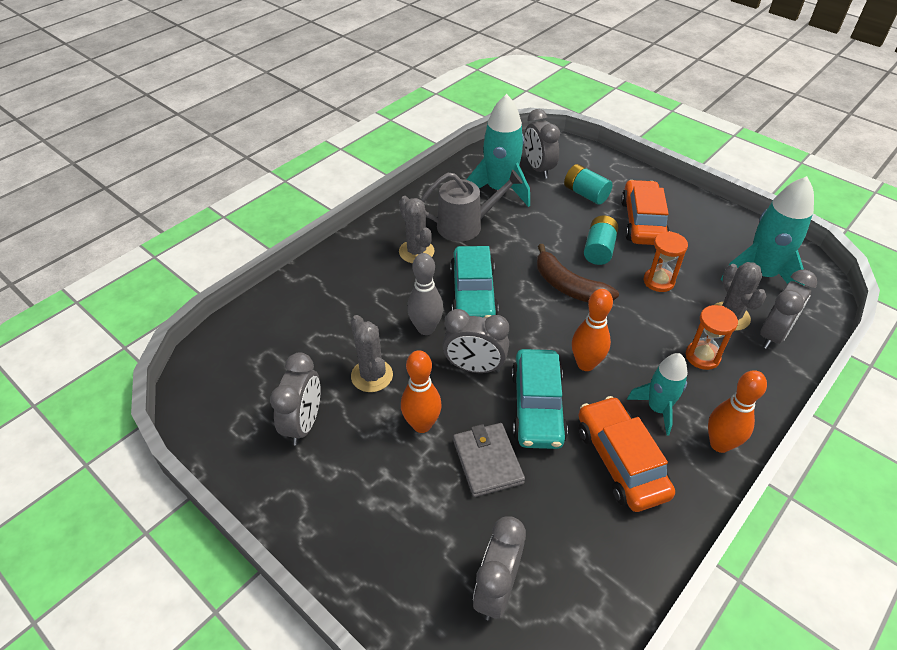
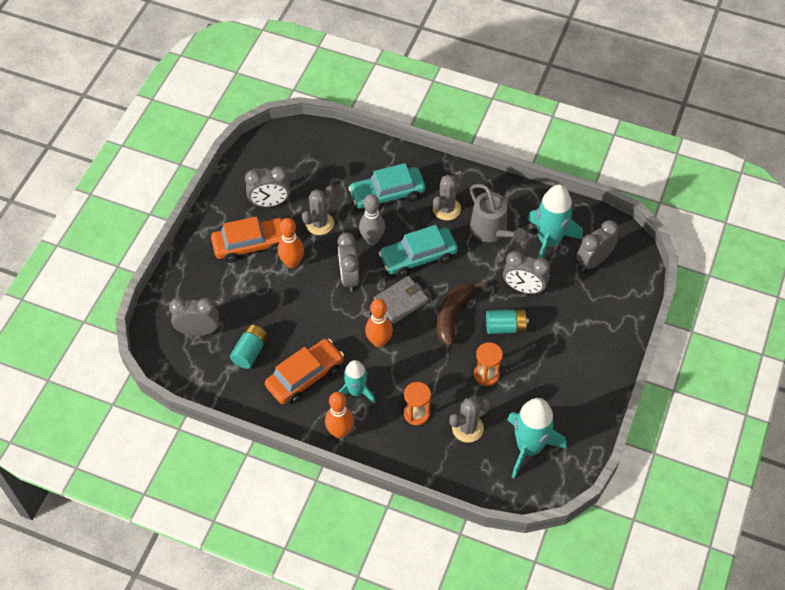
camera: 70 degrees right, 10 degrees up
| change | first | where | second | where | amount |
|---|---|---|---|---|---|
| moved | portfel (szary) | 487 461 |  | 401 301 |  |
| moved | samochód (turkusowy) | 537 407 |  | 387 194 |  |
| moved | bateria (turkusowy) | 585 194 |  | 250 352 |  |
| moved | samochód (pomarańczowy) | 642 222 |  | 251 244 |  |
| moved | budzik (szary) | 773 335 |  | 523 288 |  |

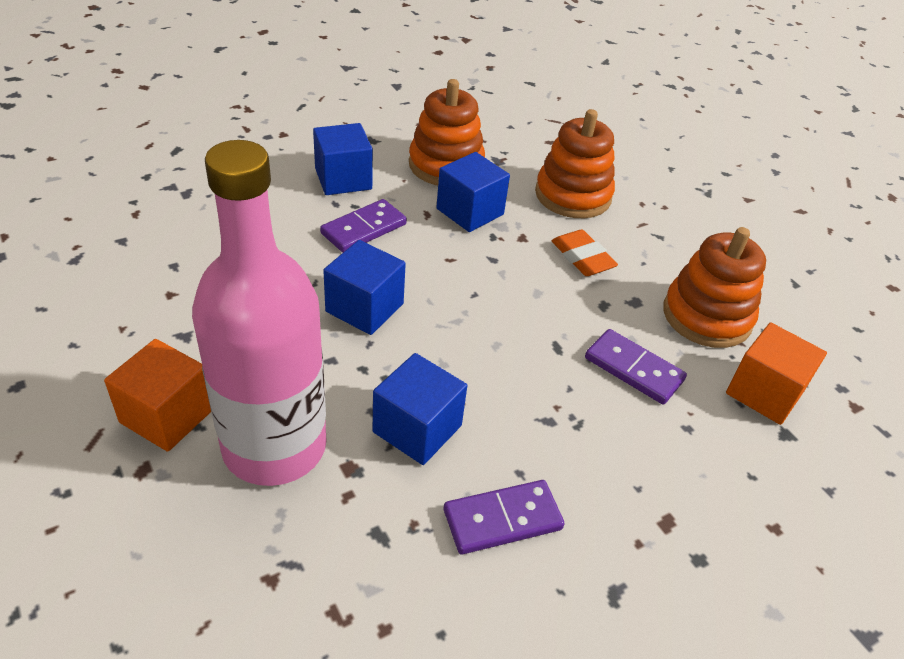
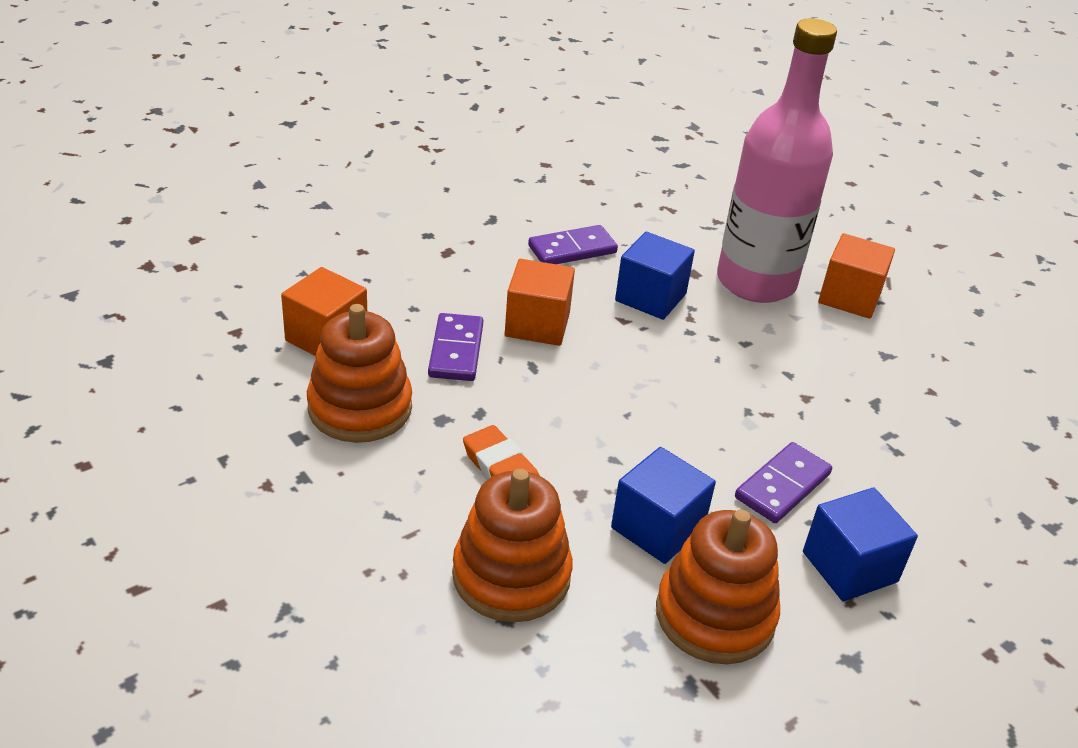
camera: 175 degrees right, 5 degrees down
| change | first | where | second | where | amount |
|---|---|---|---|---|---|
| removed | sześcian (niebieski) | 364 308 |  |  |  |
| added |  |  | sześcian (pomarańczowy) | 537 324 |  |
| turned | kostka domina (fioletowy) | 634 369 |  | 456 350 | 60 degrees clockwise |

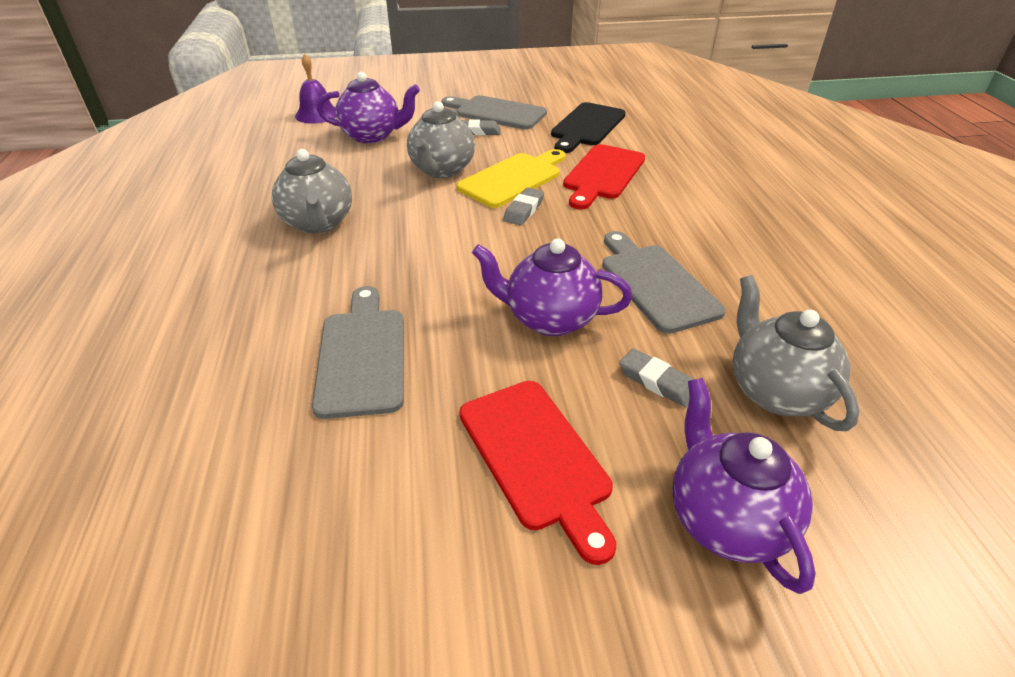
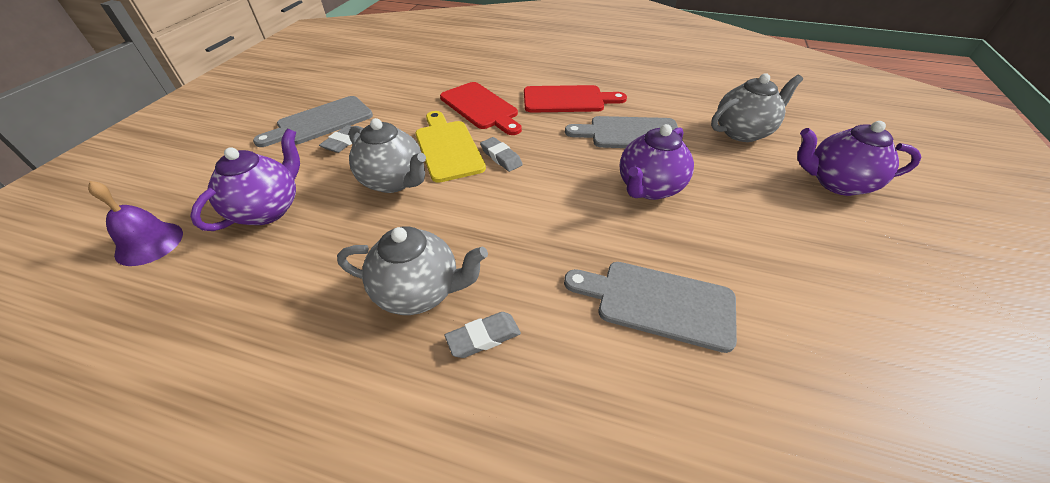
camera: 65 degrees left, 5 degrees up
| change | first | where | second | where | amount |
|---|---|---|---|---|---|
| removed | deska do krojenia (czarny) | 587 126 |  |  |  |
| moved | deska do krojenia (czerwony) | 536 457 |  | 567 100 |  |
| moved | gumka do mazania (szary) | 657 382 |  | 483 337 |  |
| turned | imbryk (szary) | 775 391 |  | 742 132 | 150 degrees clockwise |

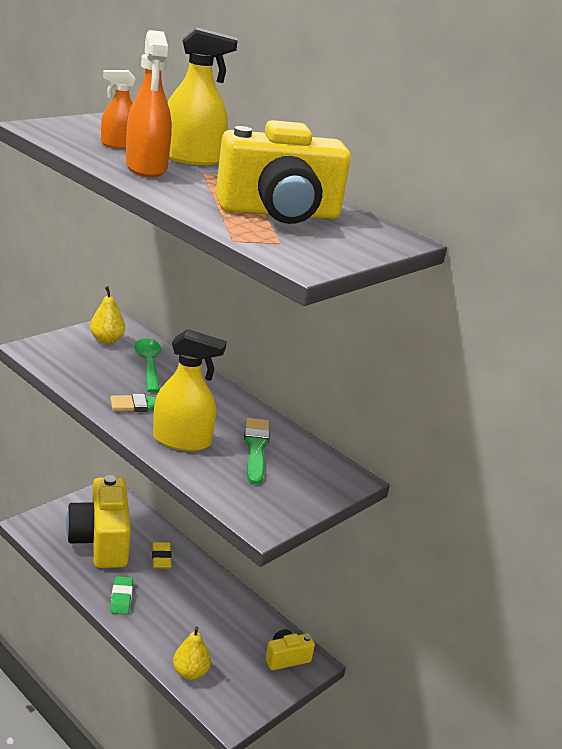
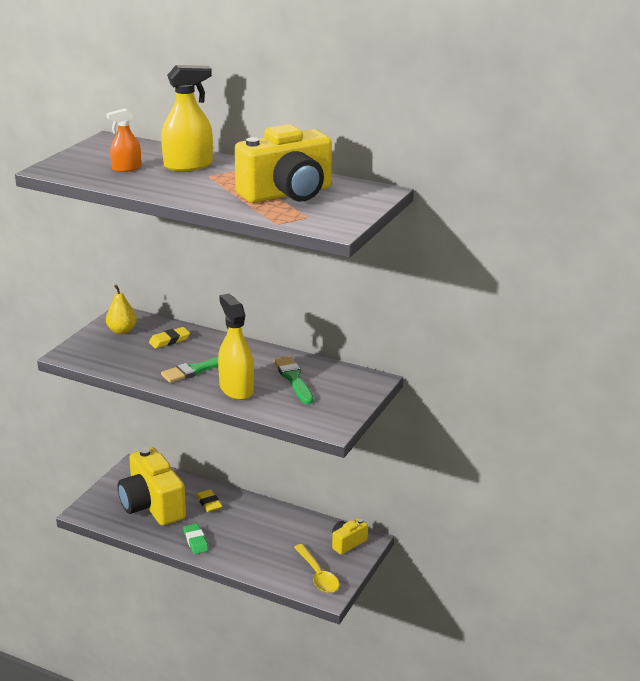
camera: 15 degrees left, 0 degrees up
| change | first | where | second | where | amount |
|---|---|---|---|---|---|
| removed | spryskiwacz (pomarańczowy) | 146 168 |  |  |  |
| removed | gruszka (żółty) | 190 672 |  |  |  |
| added |  |  | łyżka (żółty) | 318 575 |  |
| replaced | łyżka (zielony) | 148 364 | gumka do mazania (żółty) | 169 340 |  |
| turned | spryskiwacz (żółty) | 182 440 |  | 236 389 | 105 degrees counterclockwise |

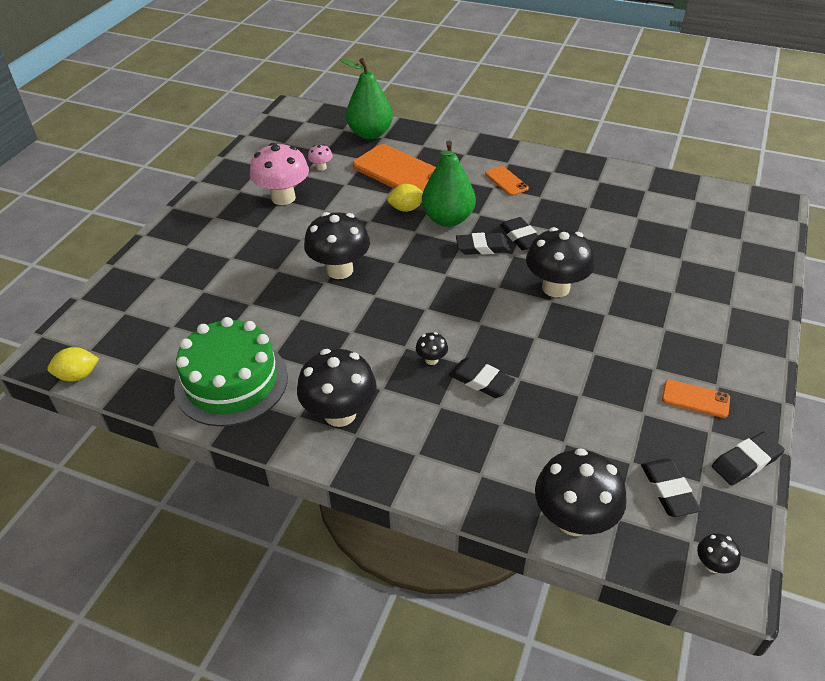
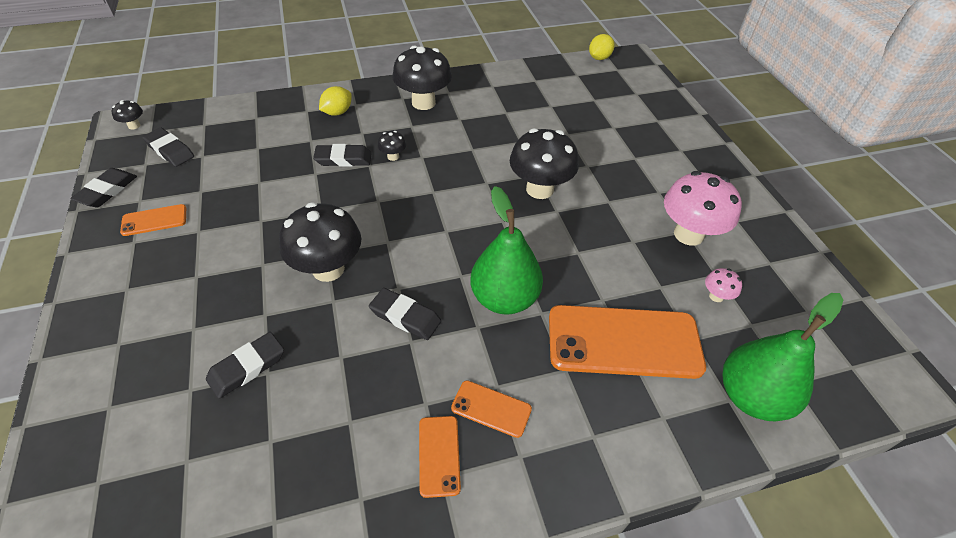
camera: 140 degrees right, 5 degrees up
| change | first | where | second | where | amount |
|---|---|---|---|---|---|
| removed | tort (zielony) | 231 382 |  |  |  |
| removed | grzyb (czarny) | 574 520 |  |  |  |
| added |  |  | telefon (pomarańczowy) | 439 455 |  |
| moved | cytryna (żółty) | 406 209 |  | 337 112 |  |
| moved | gumka do mazania (czarny) | 482 247 |  | 247 367 |  |

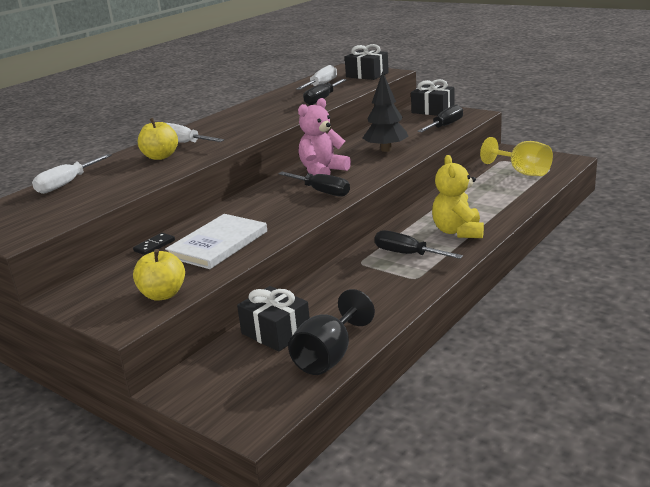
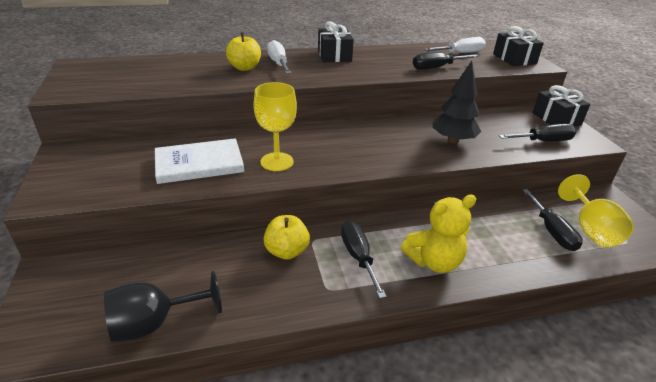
camera: 35 degrees right, 10 degrees up
| change | first | where | second | where | amount |
|---|---|---|---|---|---|
| removed | śrubokręt (biały) | 67 184 |  |  |  |
| removed | kostka domina (czarny) | 154 246 |  |  |  |
| removed | miś (różowy) | 322 171 |  |  |  |
| added |  |  | kielich (żółty) | 277 162 |  |
| moved | jabłko (żółty) | 163 294 |  | 286 251 |  |
| moved | prezent (czarny) | 276 332 |  | 334 55 |  |
| moved | śrubokręt (czarny) | 322 192 |  | 551 231 |  |
| turned | miś (żółty) | 458 231 |  | 434 261 | 150 degrees counterclockwise |

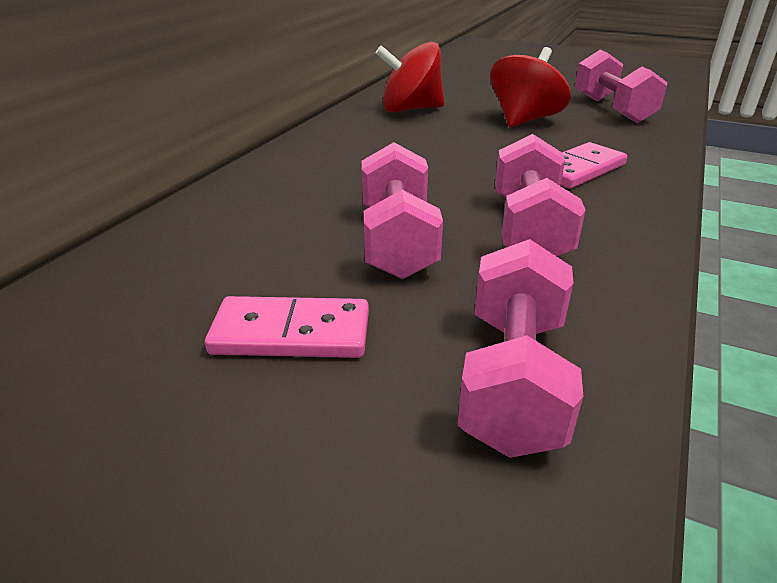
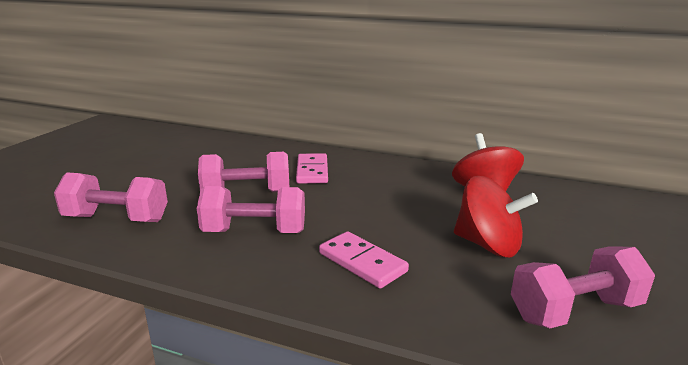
camera: 85 degrees right, 10 degrees down
| change | first | where | second | where | amount |
|---|---|---|---|---|---|
| moved | kostka domina (różowy) | 291 333 |  | 312 171 |  |

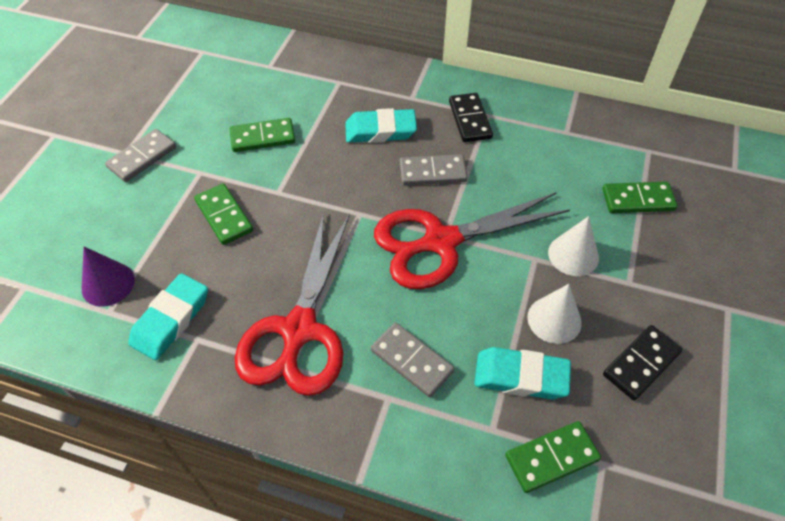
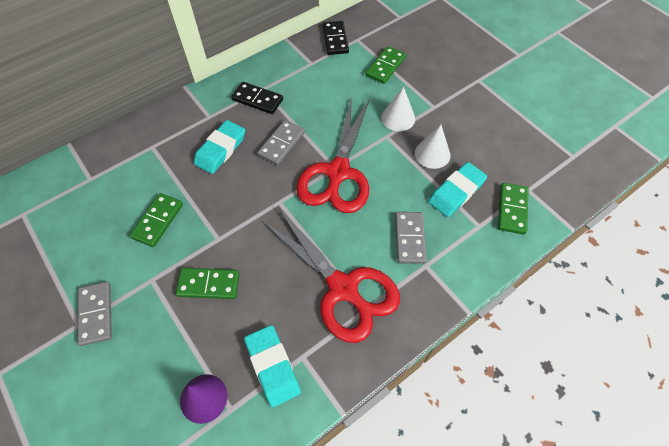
camera: 55 degrees left, 5 degrees up
| change | first | where | second | where | amount |
|---|---|---|---|---|---|
| moved | kostka domina (czarny) | 641 364 |  | 335 39 |  |
| turned | kostka domina (szary) | 411 361 |  | 410 238 | 75 degrees counterclockwise |

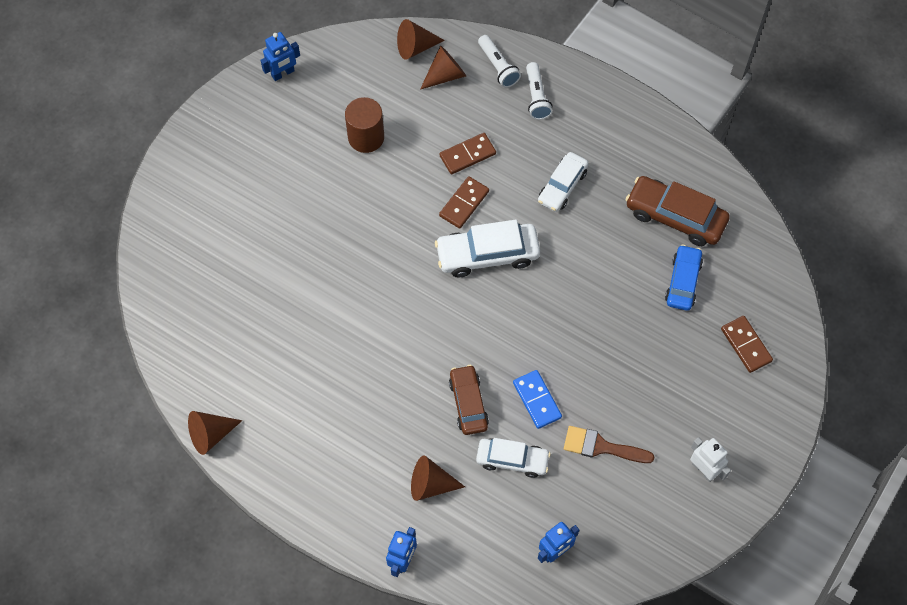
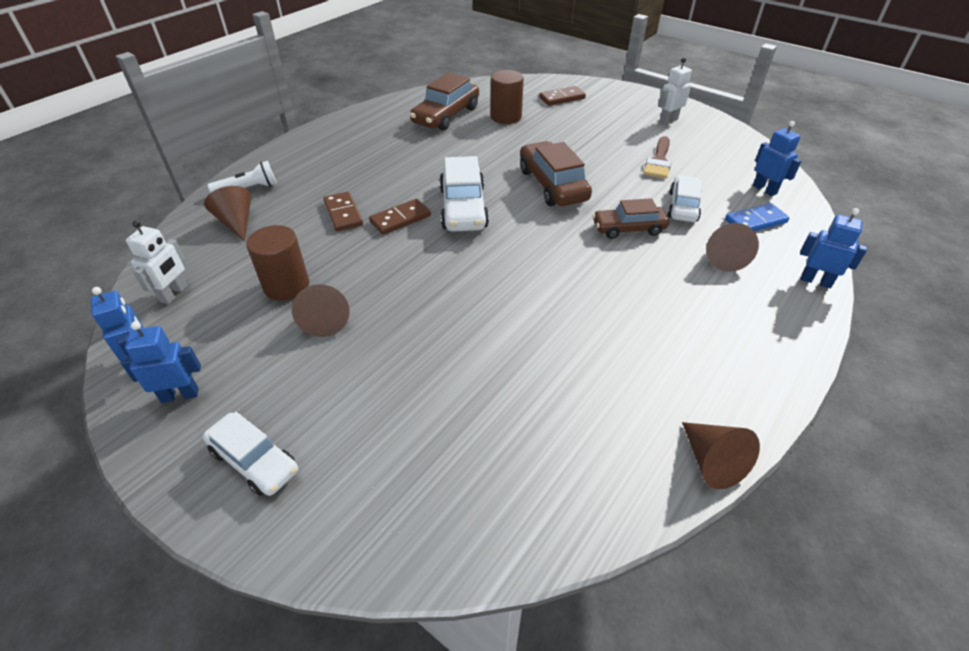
camera: 85 degrees left, 20 degrees down
| change | first | where | second | where | amount |
|---|---|---|---|---|---|
| removed | latarka (biały) | 536 97 |  |  |  |
| added |  |  | robot (niebieski) | 180 395 |  |
| added |  |  | robot (biały) | 174 294 |  |
| added |  |  | samochód (brązowy) | 552 185 |  |
| moved | stożek (brązowy) | 415 47 |  | 325 319 |  |
| moved | kostka domina (niebieski) | 537 400 |  | 755 221 |  |
| moved | samochód (biały) | 562 186 |  | 254 461 |  |
| replaced | samochód (niebieski) | 683 282 | walec (brązowy) | 506 117 |  |
| turned | kostka domina (brązowy) | 464 203 |  | 400 219 | 75 degrees counterclockwise |

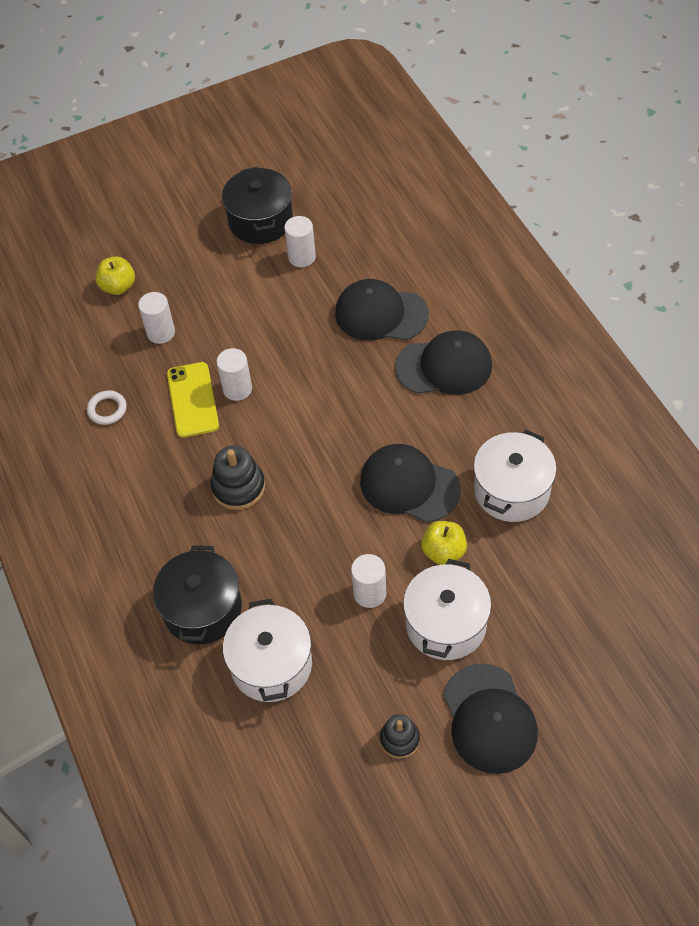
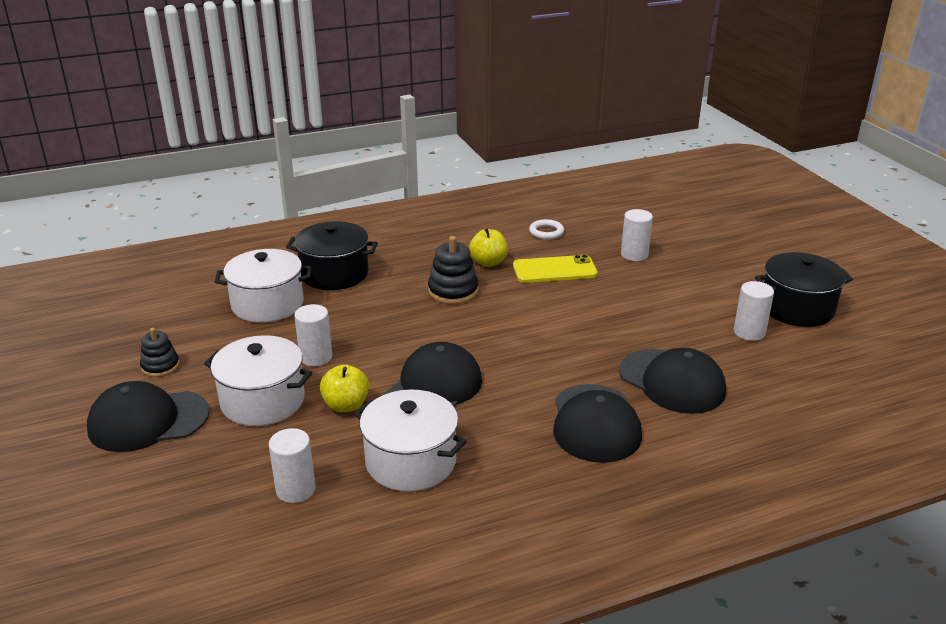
camera: 90 degrees right, 25 degrees down
| change | first | where | second | where | amount |
|---|---|---|---|---|---|
| moved | jabłko (żółty) | 118 287 |  | 488 262 |  |
| moved | walec (biały) | 237 389 |  | 295 490 |  |
| turned | czapka (czarny) | 381 314 |  | 672 381 | 120 degrees clockwise |

